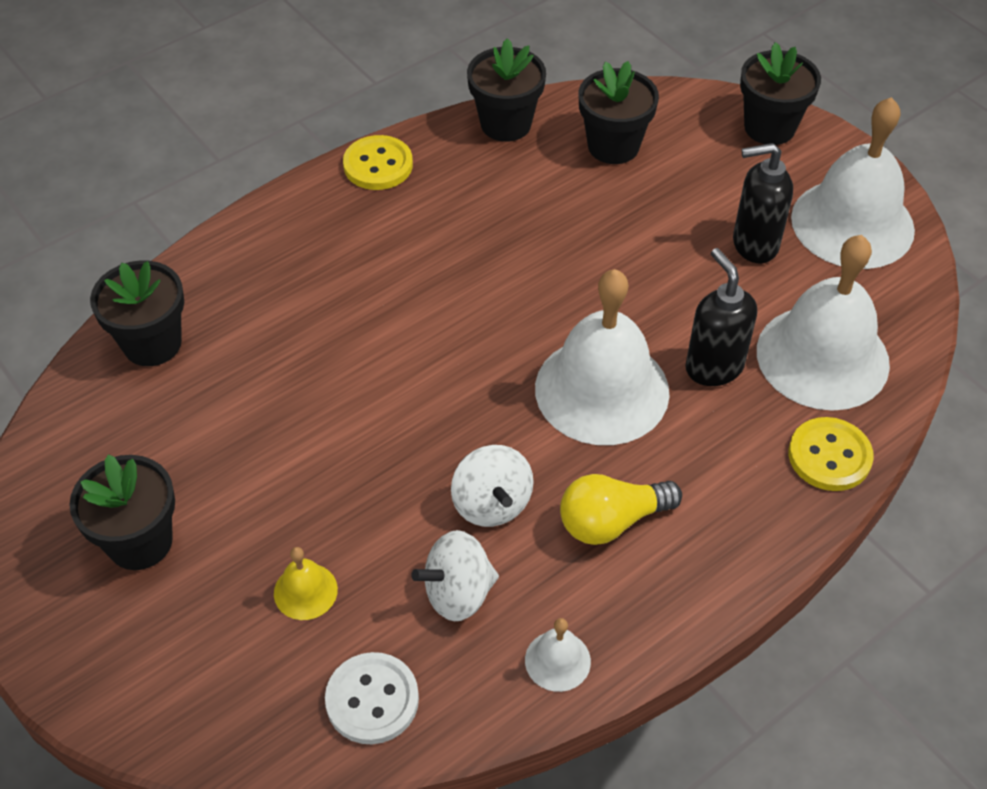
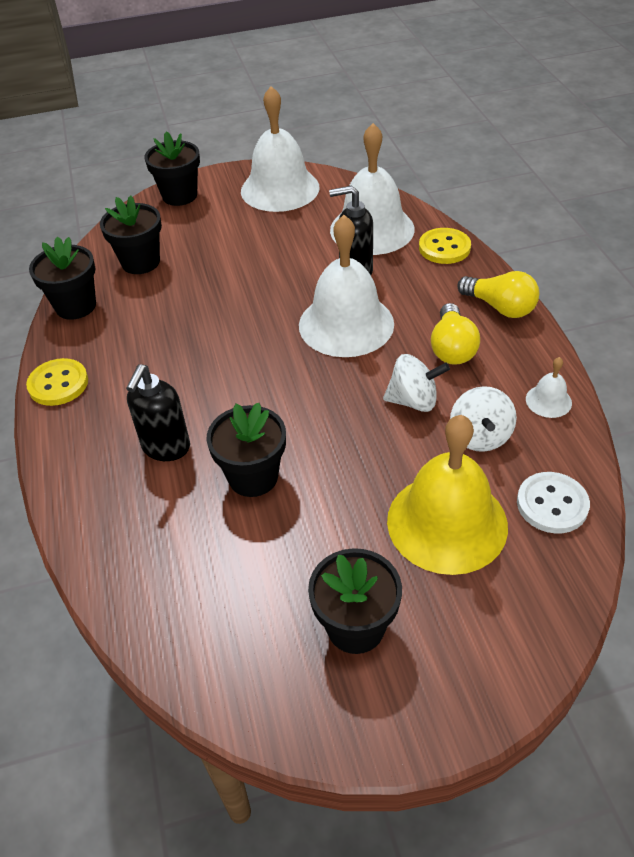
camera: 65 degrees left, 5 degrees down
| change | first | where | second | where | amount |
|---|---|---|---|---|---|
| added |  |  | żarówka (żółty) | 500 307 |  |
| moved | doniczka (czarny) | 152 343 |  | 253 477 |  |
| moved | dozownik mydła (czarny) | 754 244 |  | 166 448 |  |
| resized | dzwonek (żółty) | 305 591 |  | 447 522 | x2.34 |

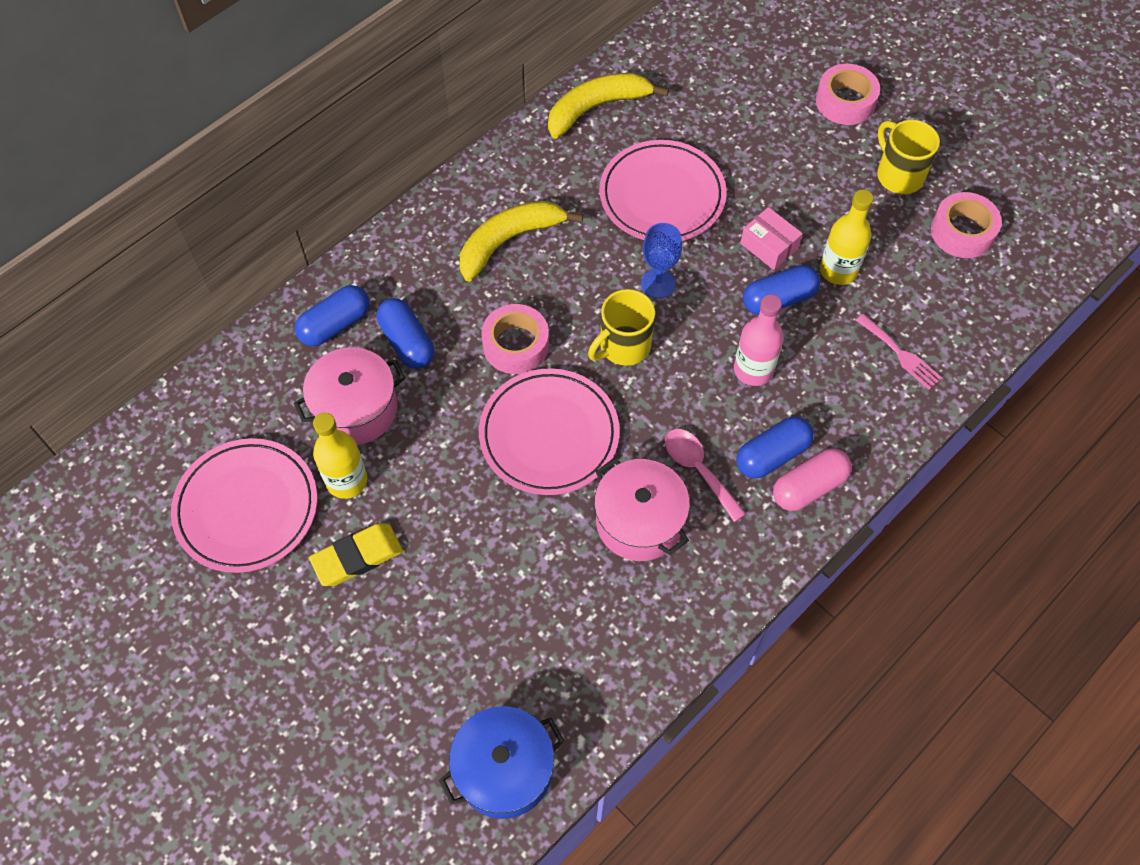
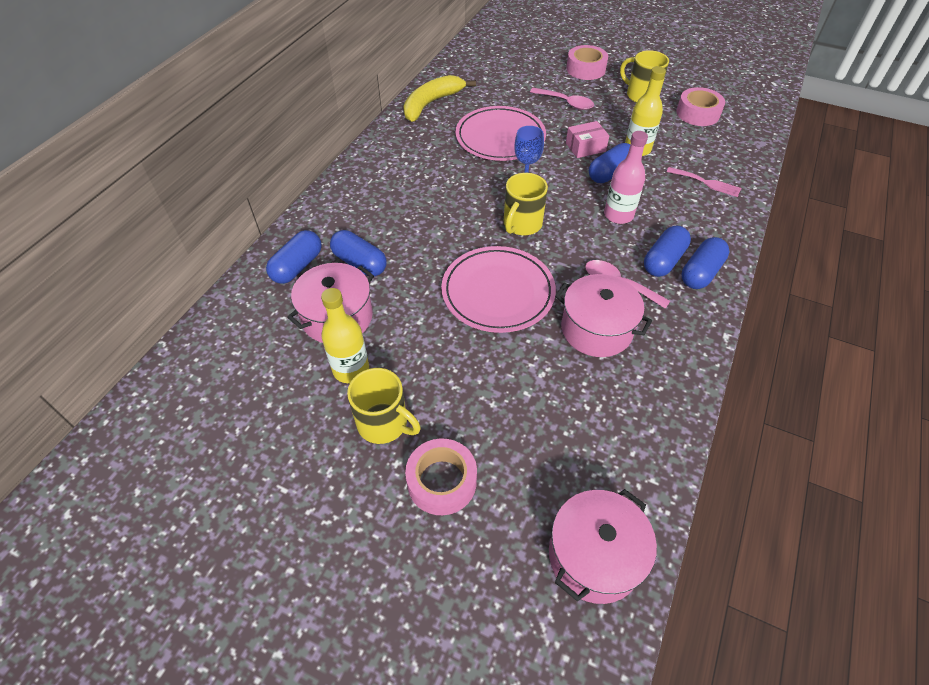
camera: 20 degrees left, 10 degrees down
| change | first | where | second | where | amount |
|---|---|---|---|---|---|
| removed | talerz (różowy) | 246 508 |  |  |  |
| removed | banan (żółty) | 509 241 |  |  |  |
| added |  |  | łyżka (różowy) | 566 103 |  |
| moved | taśma klejąca (różowy) | 516 345 |  | 442 481 |  |
| replaced | gumka do mazania (żółty) | 357 557 | kubek (żółty) | 384 424 |  |
| recoloured | garnek (niebieski) | 504 769 | garnek (różowy) | 594 556 |  |
| recoloured | kapsułka (różowy) | 809 487 | kapsułka (niebieski) | 700 273 |  |
| turned | pudełko (różowy) | 769 246 |  | 585 147 | 45 degrees counterclockwise |

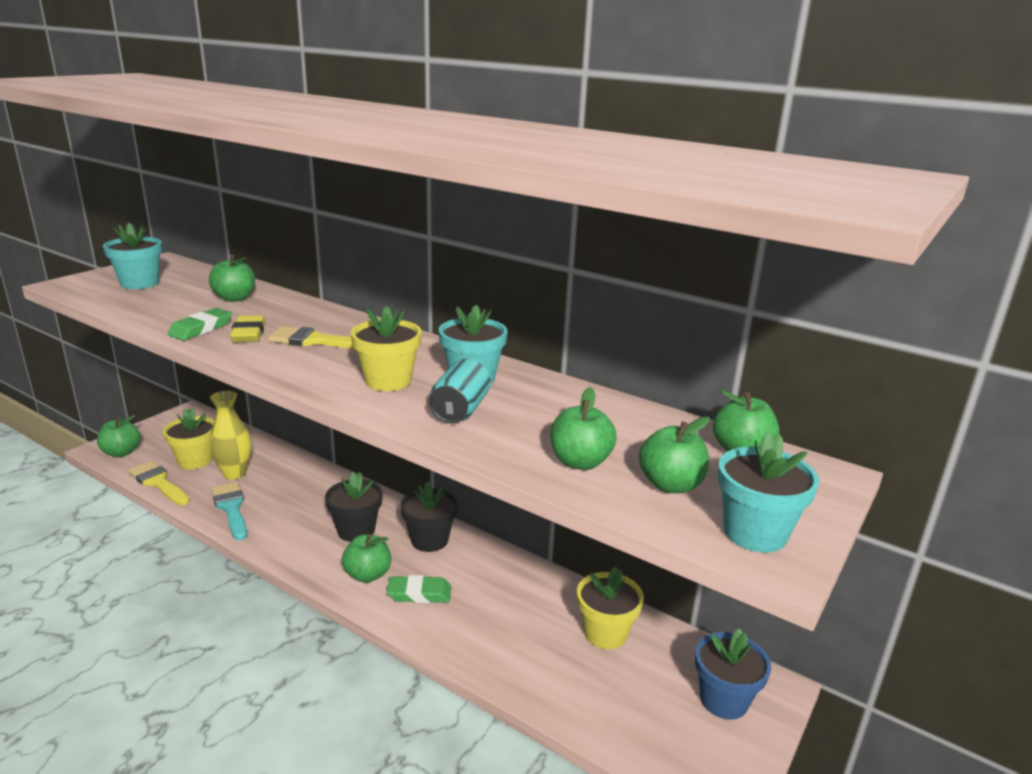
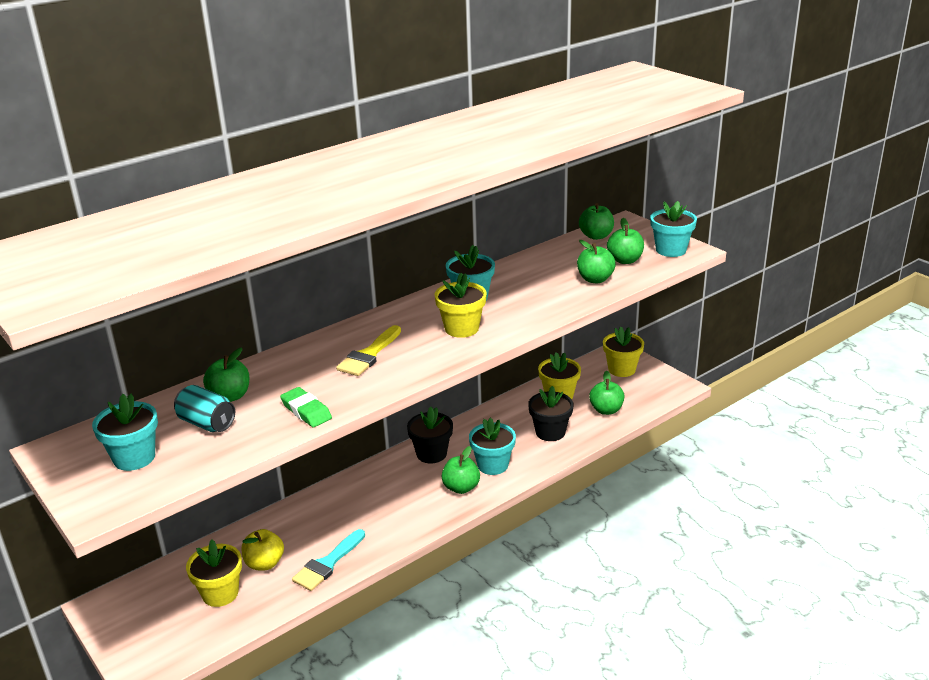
camera: 70 degrees left, 5 degrees up
| change | first | where | second | where | amount |
|---|---|---|---|---|---|
| removed | pędzel (żółty) | 158 482 |  |  |  |
| removed | gumka do mazania (żółty) | 248 333 |  |  |  |
| moved | jabłko (zielony) | 121 452 |  | 606 410 |  |
| moved | doniczka (czarny) | 356 530 |  | 550 432 |  |
| moved | puszka (turkusowy) | 460 410 |  | 207 423 |  |
| replaced | wazon (żółty) | 234 473 | jabłko (żółty) | 264 563 |  |
| replaced | gumka do mazania (zielony) | 419 593 | doniczka (turkusowy) | 493 465 |  |
| recoloured | doniczka (niebieski) | 724 700 | doniczka (żółty) | 621 369 |  |
| turned | pędzel (turkusowy) | 231 508 |  | 327 564 | 45 degrees counterclockwise |

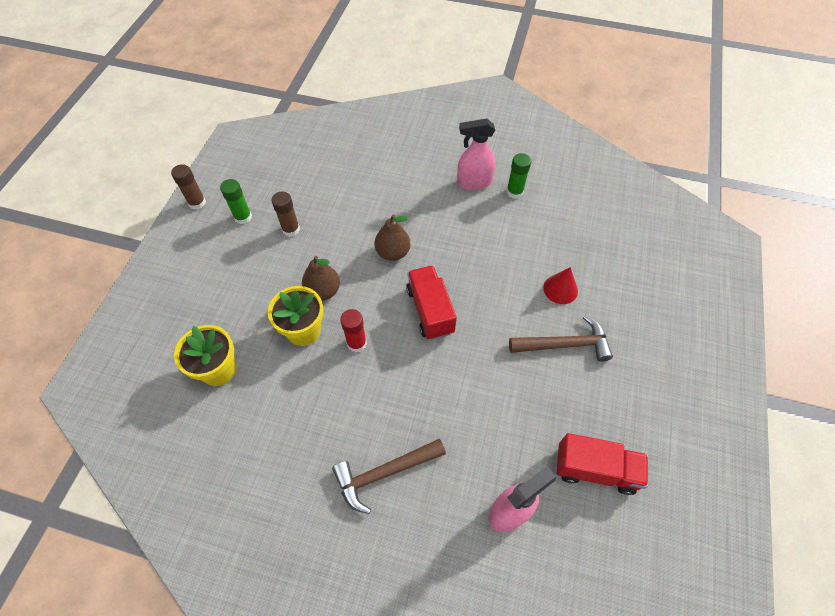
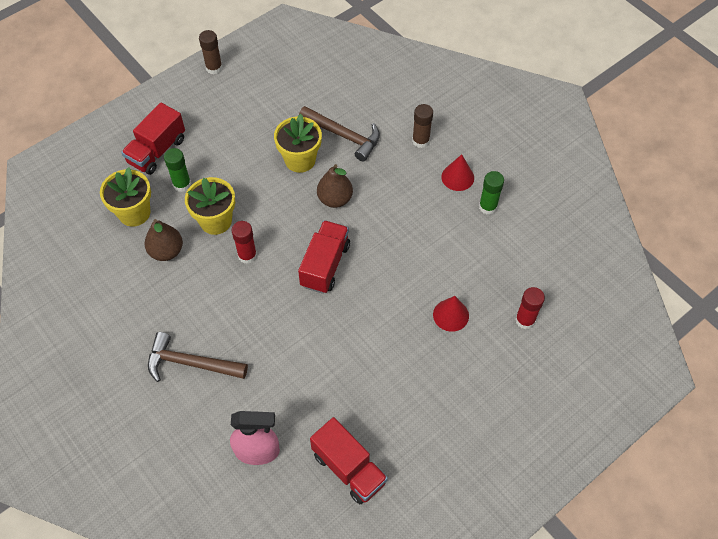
camera: 35 degrees right, 0 degrees up
| change | first | where | second | where | amount |
|---|---|---|---|---|---|
| added |  |  | ciężarówka (czerwony) | 157 151 |  |
| added |  |  | doniczka (żółty) | 300 160 |  |
| added |  |  | klej w sztyfcie (czerwony) | 525 320 |  |
| moved | klej w sztyfcie (zielony) | 243 217 |  | 182 184 |  |
| moved | klej w sztyfcie (brązowy) | 291 229 |  | 420 141 |  |
| moved | gruszka (brązowy) | 323 291 |  | 166 251 |  |
| moved | młotek (brązowy) | 565 344 |  | 344 136 |  |
| replaced | spryskiwacz (różowy) | 473 182 | stożek (czerwony) | 457 177 |  |

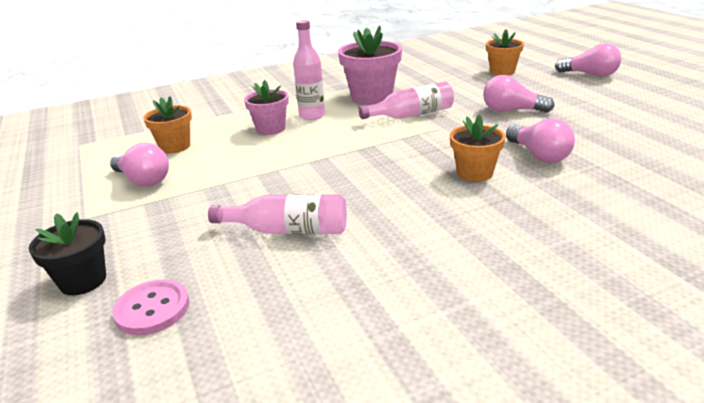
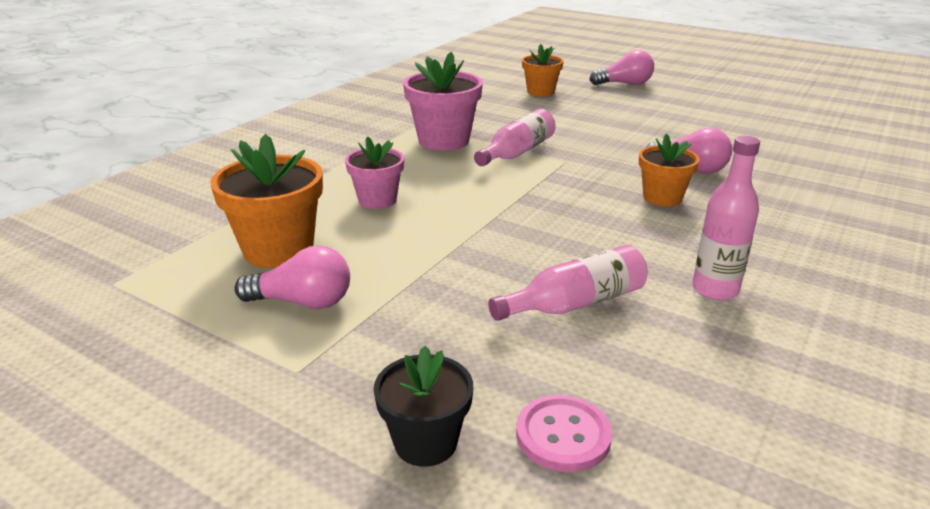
camera: 35 degrees left, 0 degrees up
| change | first | where | second | where | amount |
|---|---|---|---|---|---|
| removed | żarówka (różowy) | 512 111 |  |  |  |
| moved | butelka (różowy) | 312 115 |  | 715 289 |  |
| resized | doniczka (pomarańczowy) | 175 146 |  | 278 250 | x1.58 |

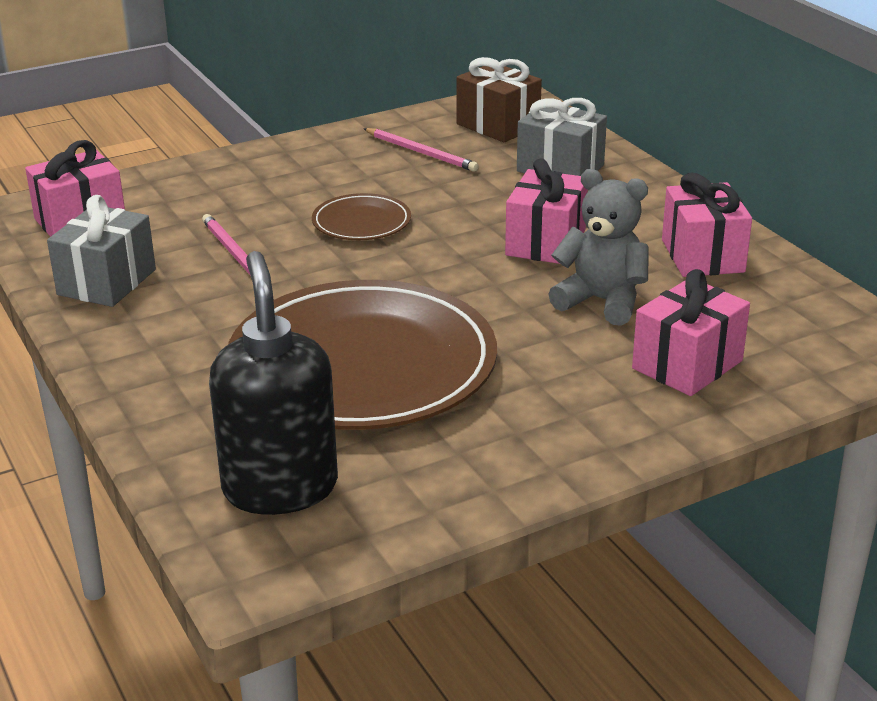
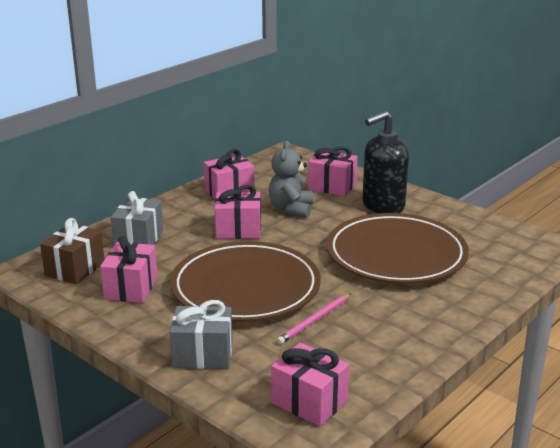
camera: 110 degrees left, 5 degrees down
| change | first | where | second | where | amount |
|---|---|---|---|---|---|
| moved | prezent (szary) | 107 282 |  | 203 354 |  |
| moved | dozownik mydła (czarny) | 280 488 |  | 382 206 |  |
| replaced | ołówek (różowy) | 421 153 | prezent (różowy) | 131 288 |  |
| resized | talerz (brązowy) | 361 222 |  | 245 288 | x2.29 |

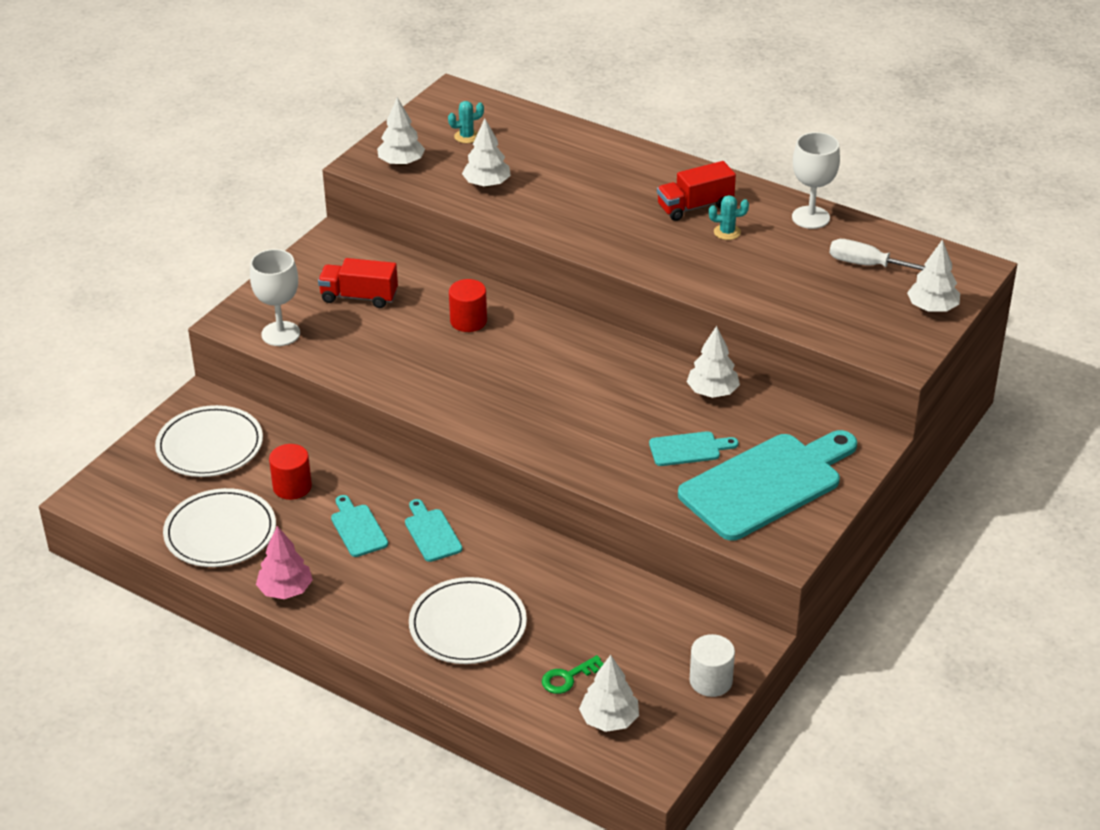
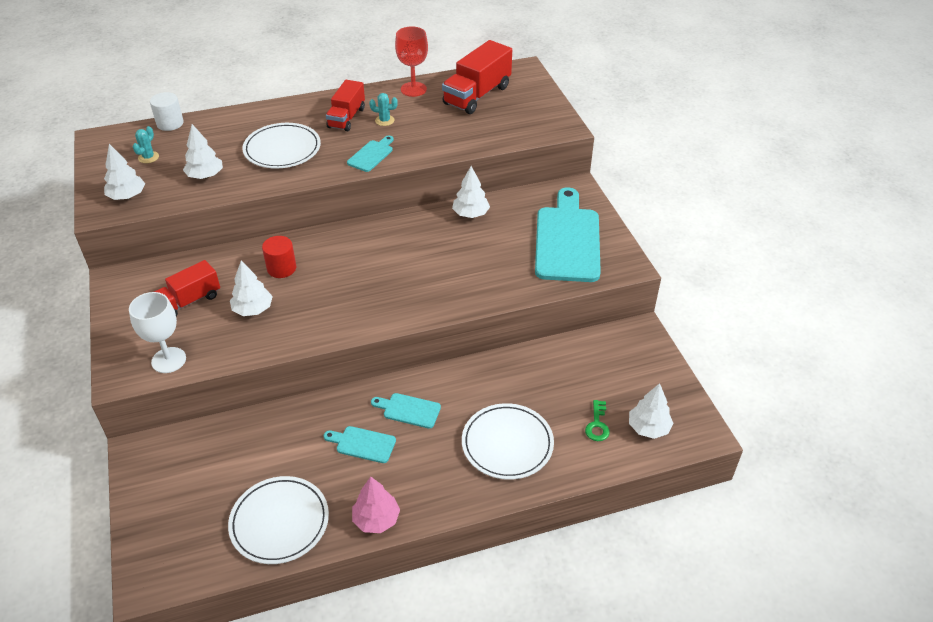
camera: 50 degrees left, 5 degrees up
| change | first | where | second | where | amount |
|---|---|---|---|---|---|
| removed | walec (czerwony) | 292 487 |  |  |  |
| moved | talerz (biały) | 210 446 |  | 282 149 |  |
| moved | deska do krojenia (turkusowy) | 688 449 |  | 371 155 |  |
| moved | walec (biały) | 711 681 |  | 170 123 |  |
| moved | drzewko (biały) | 932 308 |  | 253 309 |  |
| replaced | śrubokręt (biały) | 868 265 | ciężarówka (czerwony) | 477 95 |  |
| recoloured | kielich (biały) | 810 217 | kielich (czerwony) | 413 89 |  |
| turned | kaktus (turkusowy) | 727 232 |  | 384 120 | 60 degrees clockwise |

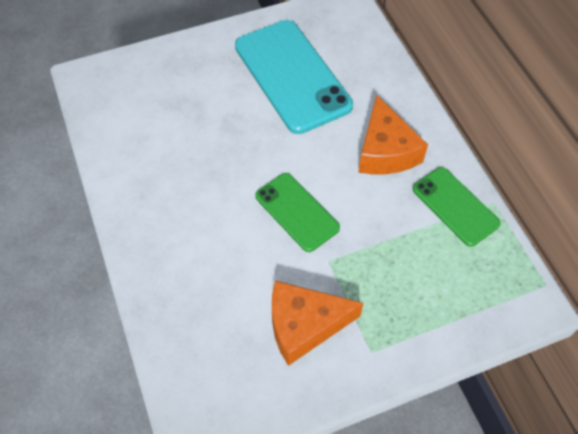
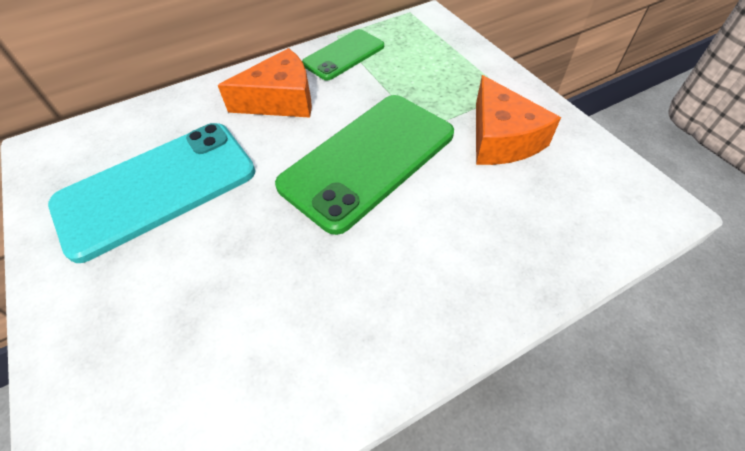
camera: 95 degrees left, 5 degrees down
| change | first | where | second | where | amount |
|---|---|---|---|---|---|
| resized | telefon (zielony) | 297 212 |  | 368 159 | x1.76 |

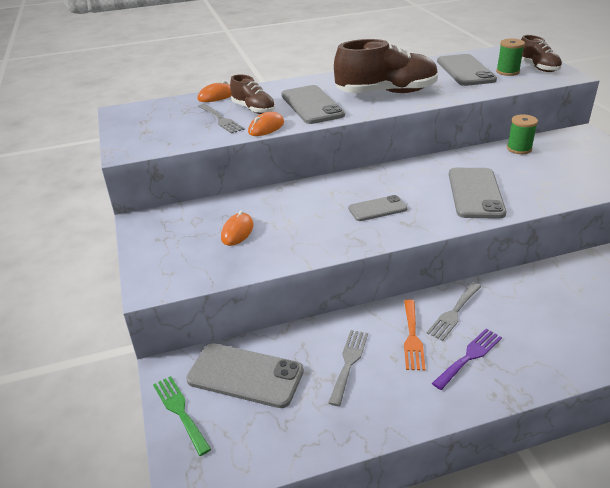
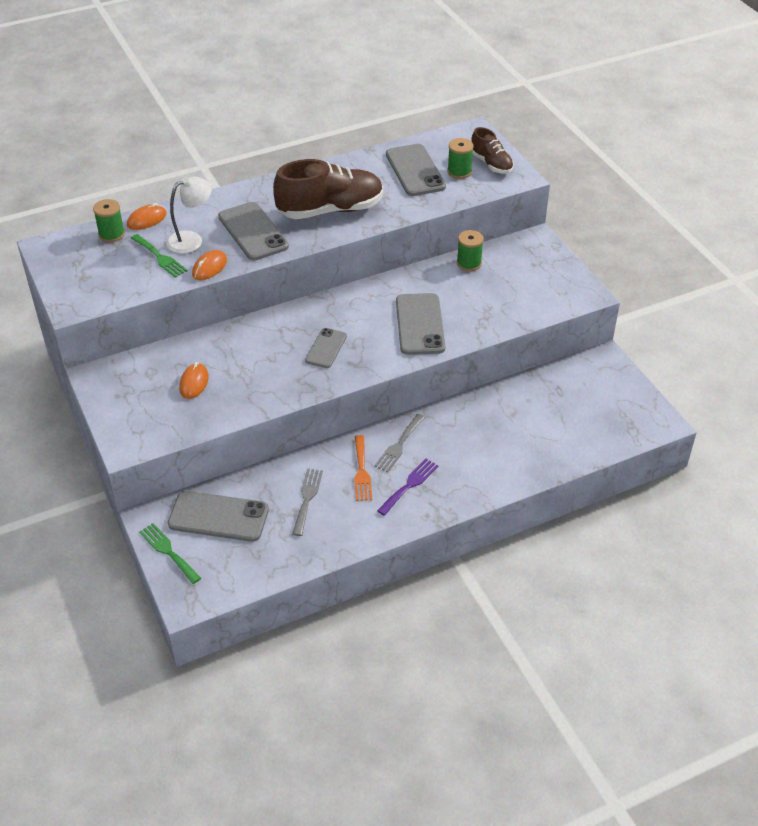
camera: 10 degrees left, 10 degrees up
| change | first | where | second | where | amount |
|---|---|---|---|---|---|
| added |  |  | szpulka (zielony) | 111 234 |  |
| replaced | but (brązowy) | 253 109 | lampka (biały) | 191 240 |  |
| recoloured | widelec (szary) | 221 120 | widelec (zielony) | 160 257 |  |
| turned | telefon (szary) | 377 209 |  | 326 348 | 45 degrees counterclockwise |

